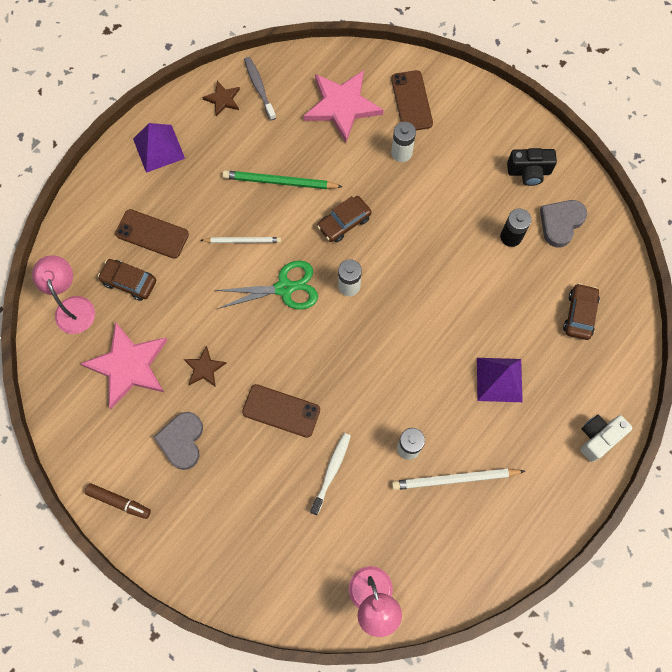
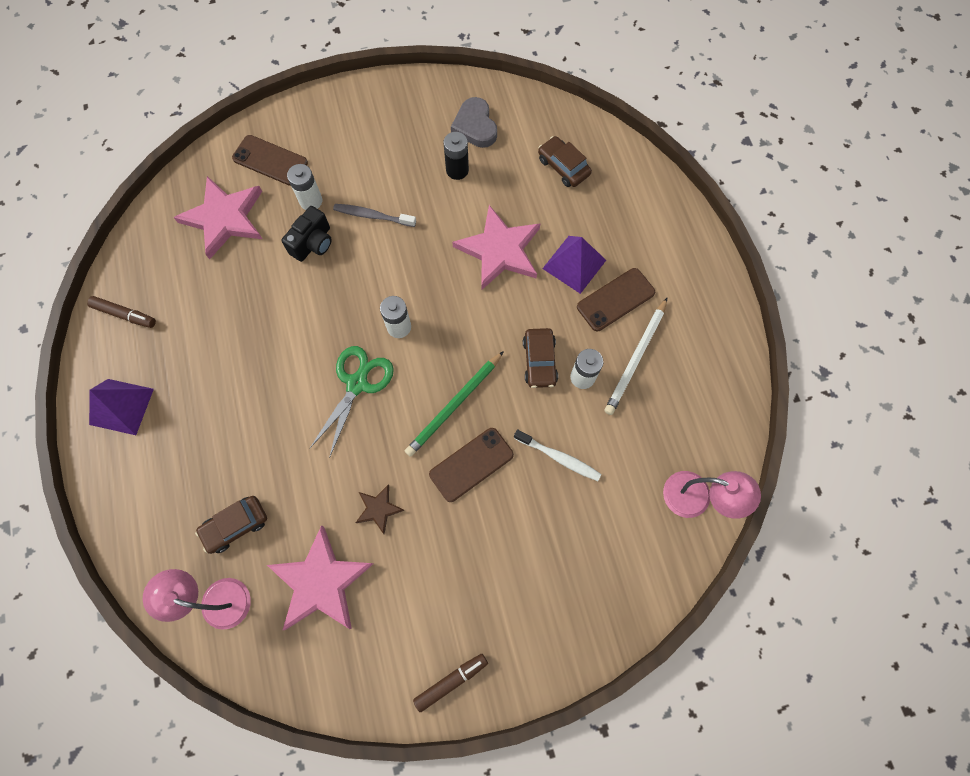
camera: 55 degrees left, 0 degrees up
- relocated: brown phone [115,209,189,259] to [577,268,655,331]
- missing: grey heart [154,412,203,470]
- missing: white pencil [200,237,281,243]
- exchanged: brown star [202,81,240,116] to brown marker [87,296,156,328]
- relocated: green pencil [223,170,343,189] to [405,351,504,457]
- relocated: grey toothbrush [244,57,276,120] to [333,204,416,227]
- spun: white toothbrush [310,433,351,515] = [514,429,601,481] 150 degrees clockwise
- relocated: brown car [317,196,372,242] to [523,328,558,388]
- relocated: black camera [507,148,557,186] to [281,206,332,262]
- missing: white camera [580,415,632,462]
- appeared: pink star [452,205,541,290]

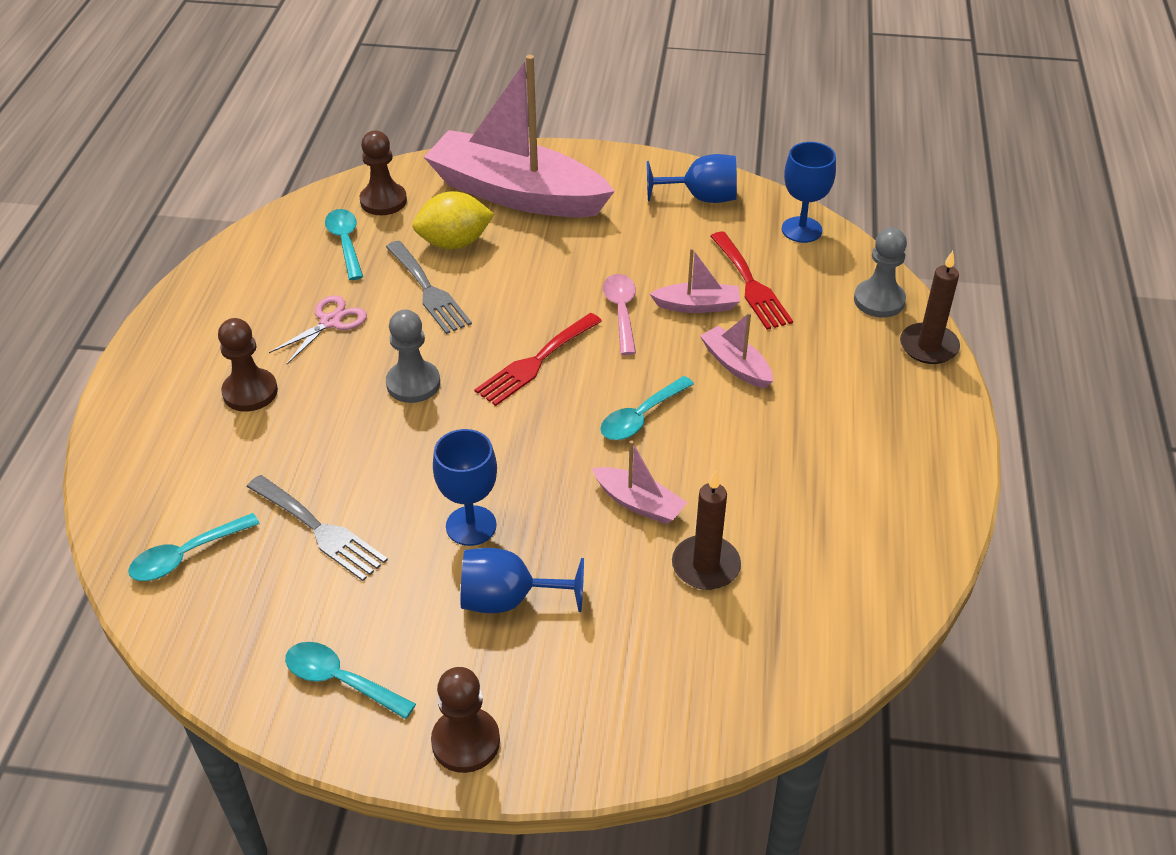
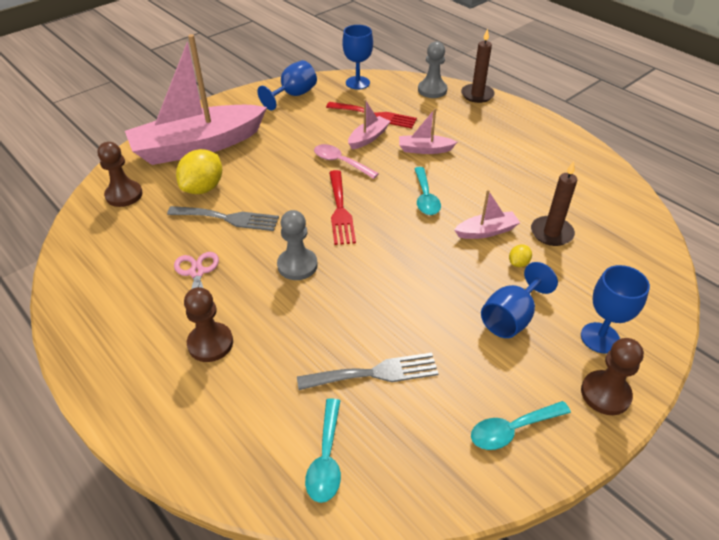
camera: 50 degrees left, 0 degrees up
- missing: turquoise spoon [325,209,363,280]
- relocated: blue goblet [433,429,497,546] to [581,265,650,353]
- appeared: yellow lemon [509,244,532,267]

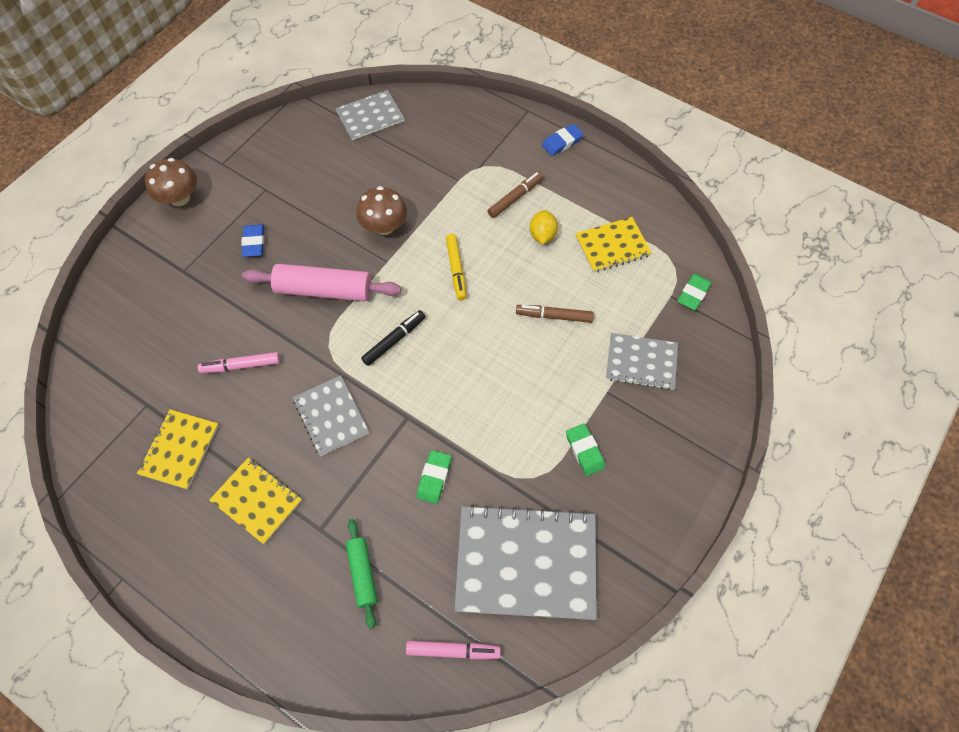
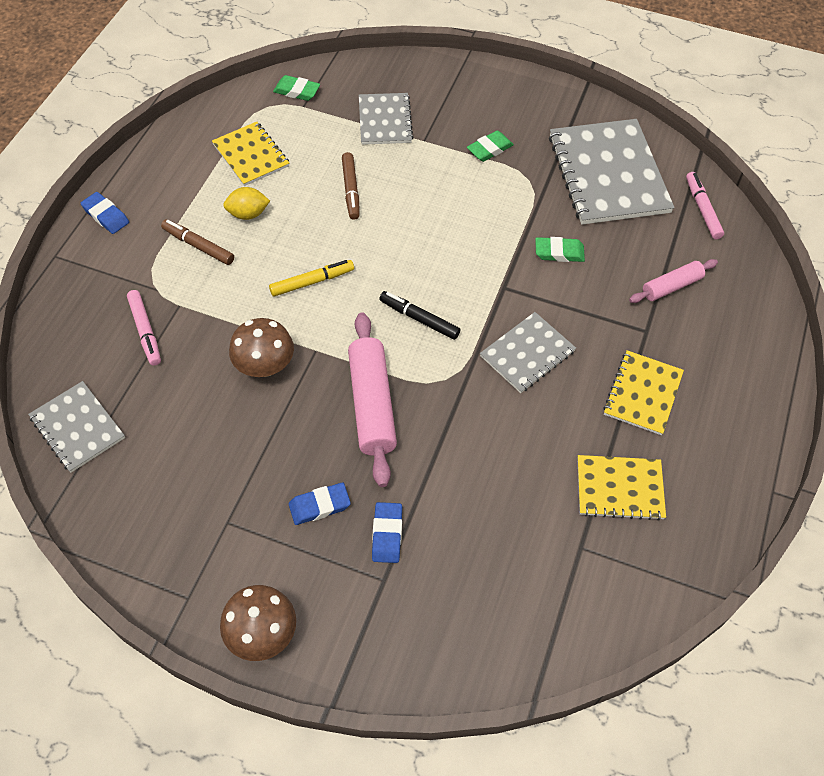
camera: 105 degrees left, 5 degrees down
- relocated: pink marker [198,352,280,373] to [127,290,161,366]
- colour: green rolling pin [346,519,378,629] to pink rolling pin [629,259,718,303]
- appeared: blue eraser [372,502,402,563]

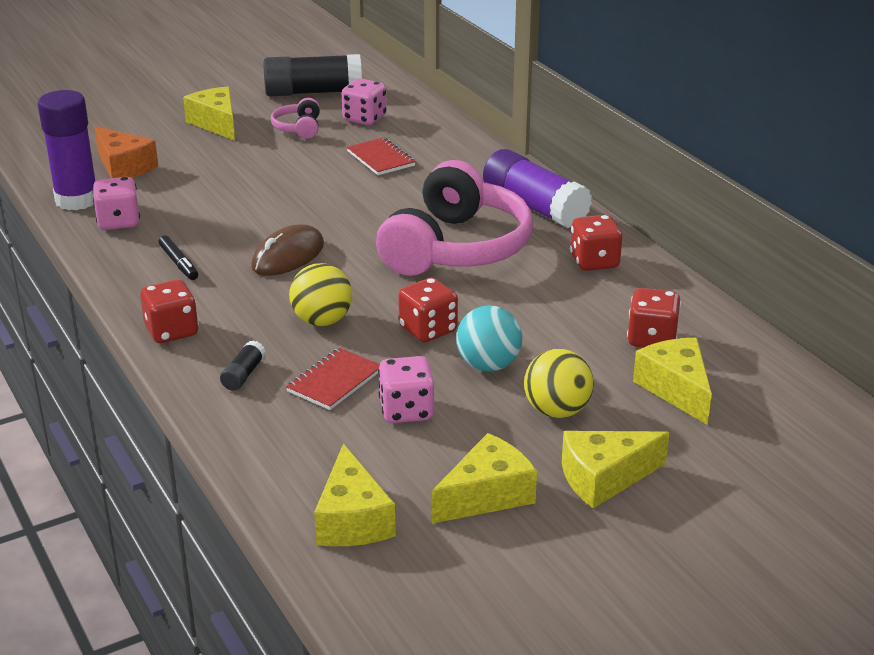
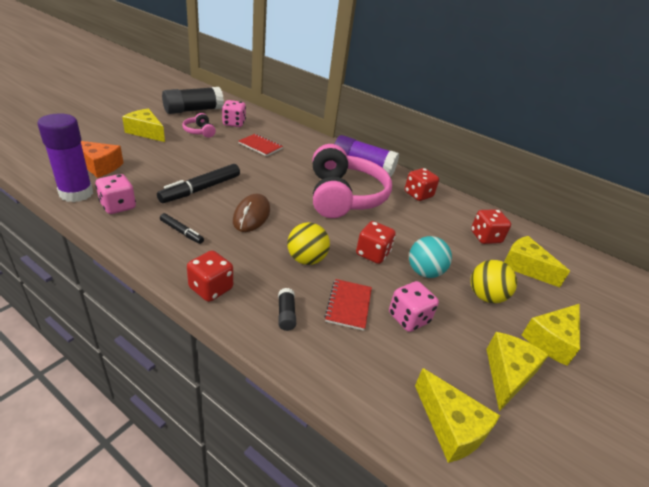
camera: 30 degrees left, 5 degrees up
- appeared: black marker [157,164,240,203]

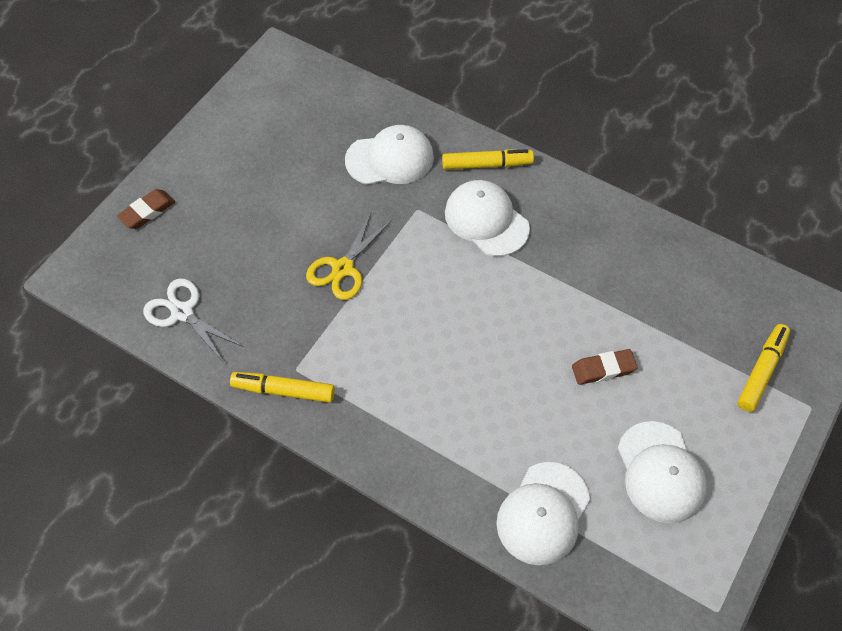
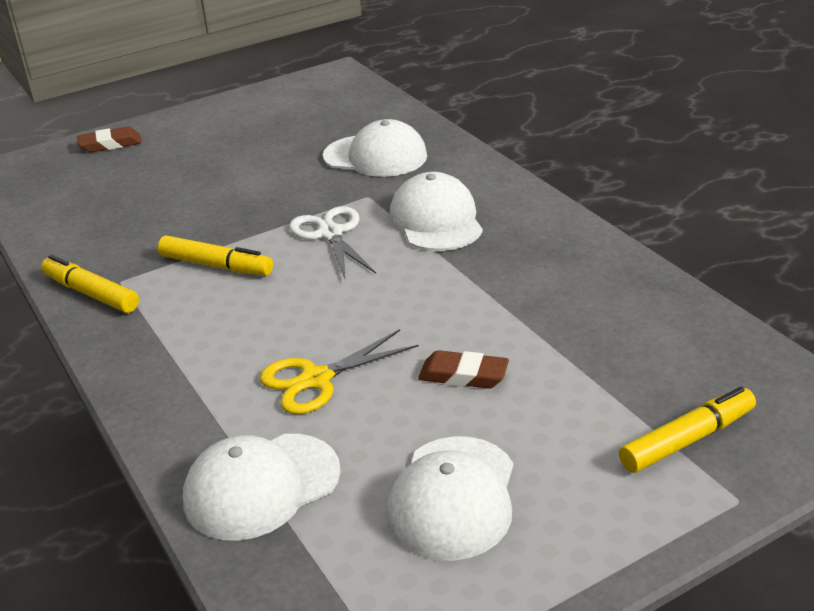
camera: 30 degrees right, 25 degrees down
- relocated: white scissors [143,279,243,363] to [289,206,376,278]
- relocated: yellow scissors [306,213,391,300] to [260,329,419,414]
- relocated: yellow marker [442,149,534,170] to [158,236,273,276]

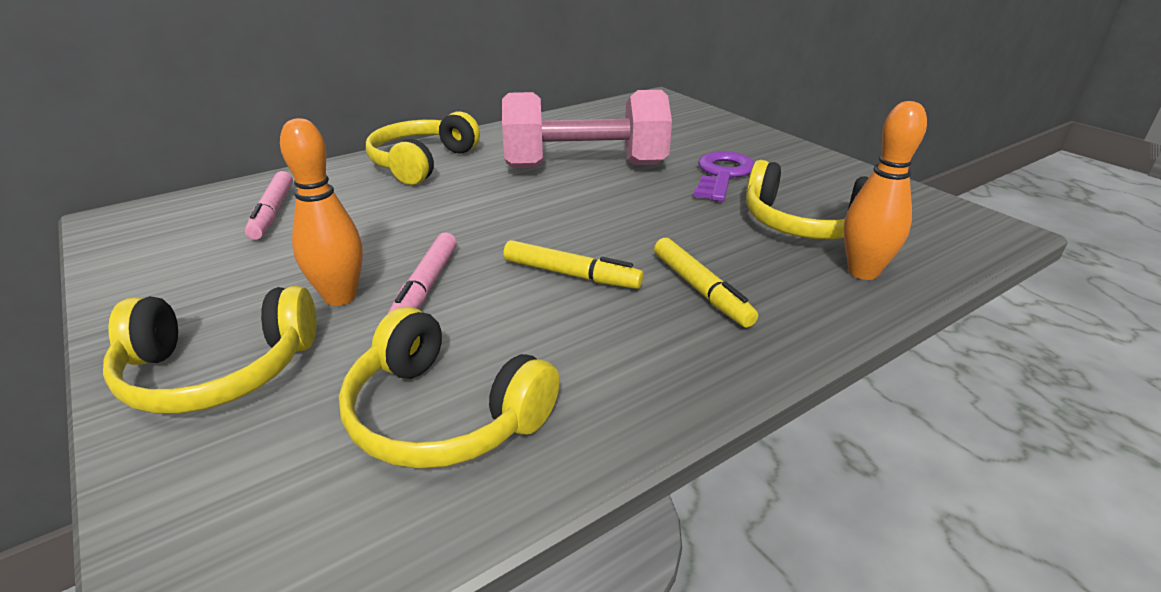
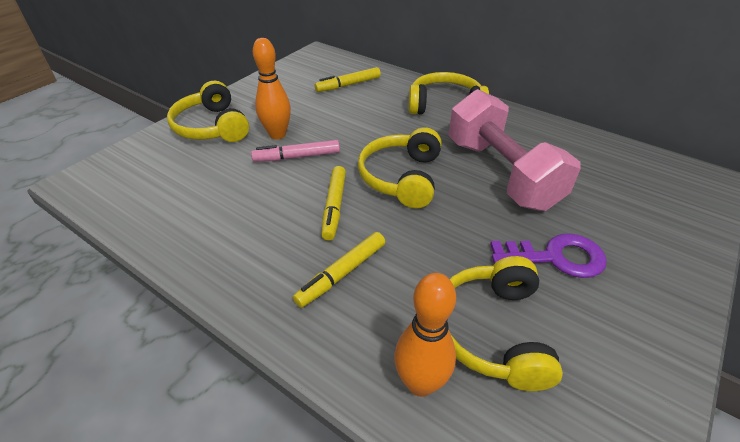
camera: 70 degrees right, 10 degrees up
- colour: pink marker [245,171,293,240] to yellow marker [315,67,381,92]
- relocated: yellow headphones [339,307,560,469] to [358,127,442,208]

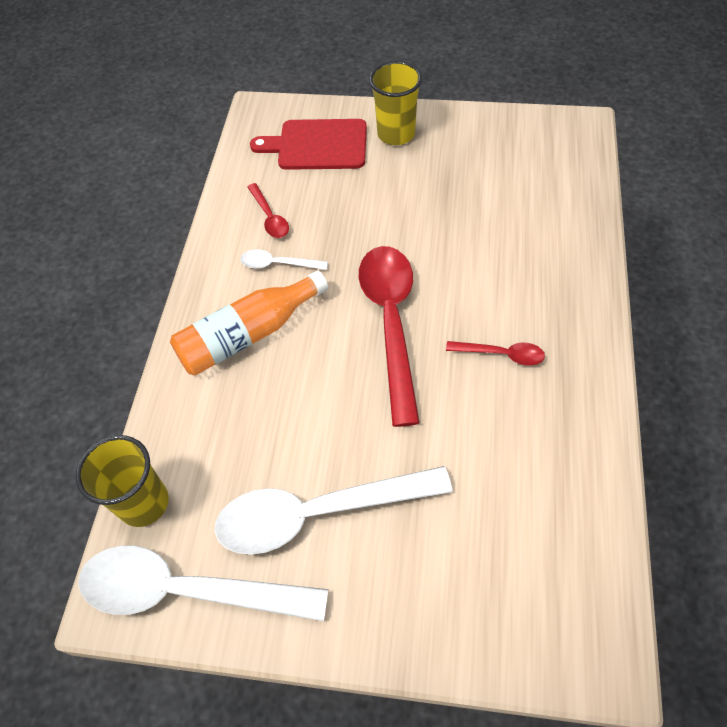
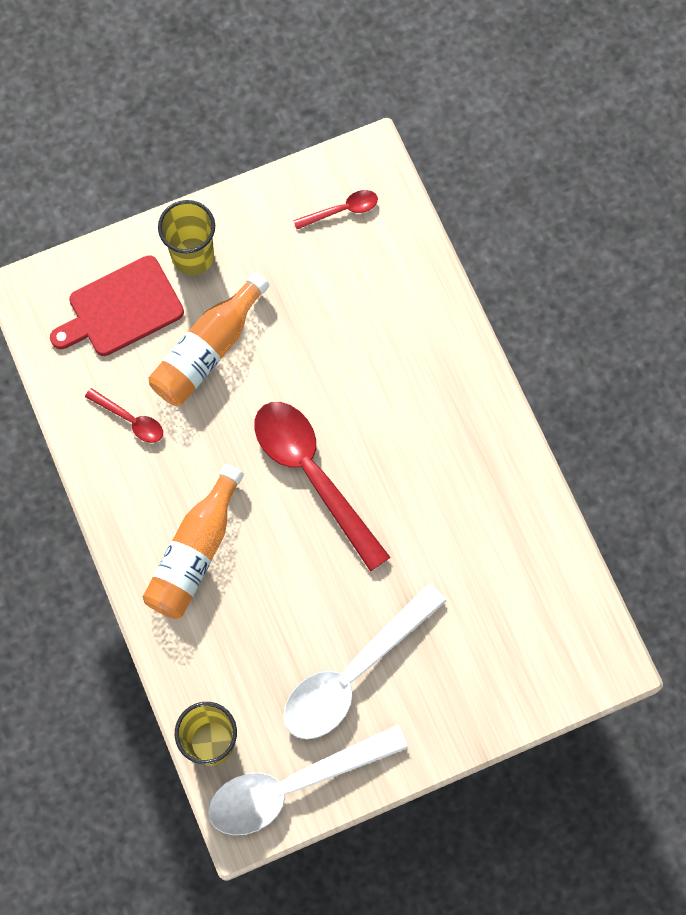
camera: 35 degrees left, 15 degrees up
- missing: white spoon [240,249,328,270]
- relocated: red spoon [446,341,545,366] to [293,190,378,229]
- appeared: orange bottle [149,272,269,406]

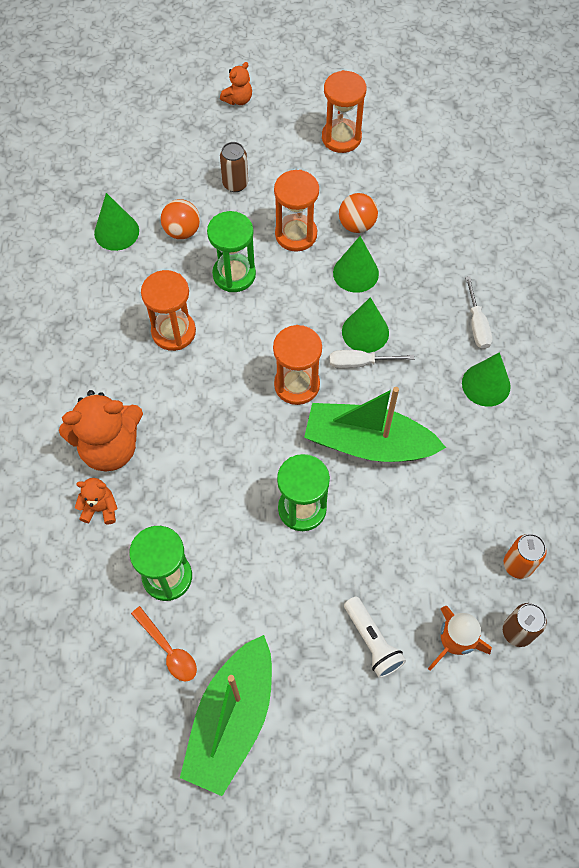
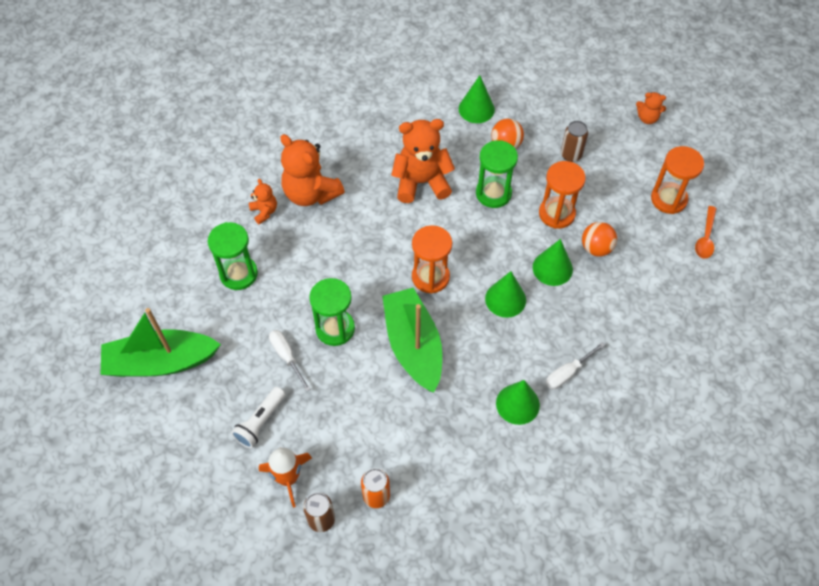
camera: 60 degrees right, 5 degrees down
- relocated: orange spoon [131,606,197,681] to [695,206,717,259]
- exchanged: orange hourglass [141,270,196,351] to orange teddy bear [391,119,455,203]
- relocated: white screwdriver [330,350,414,368] to [269,330,311,392]

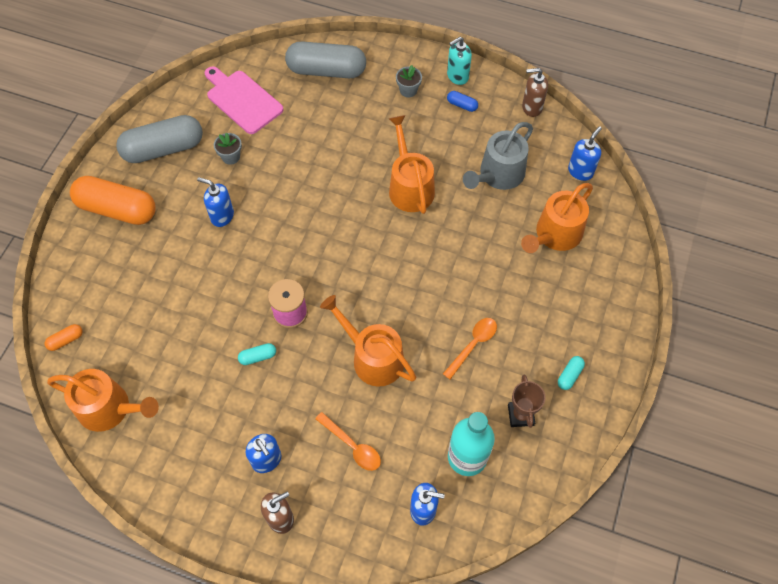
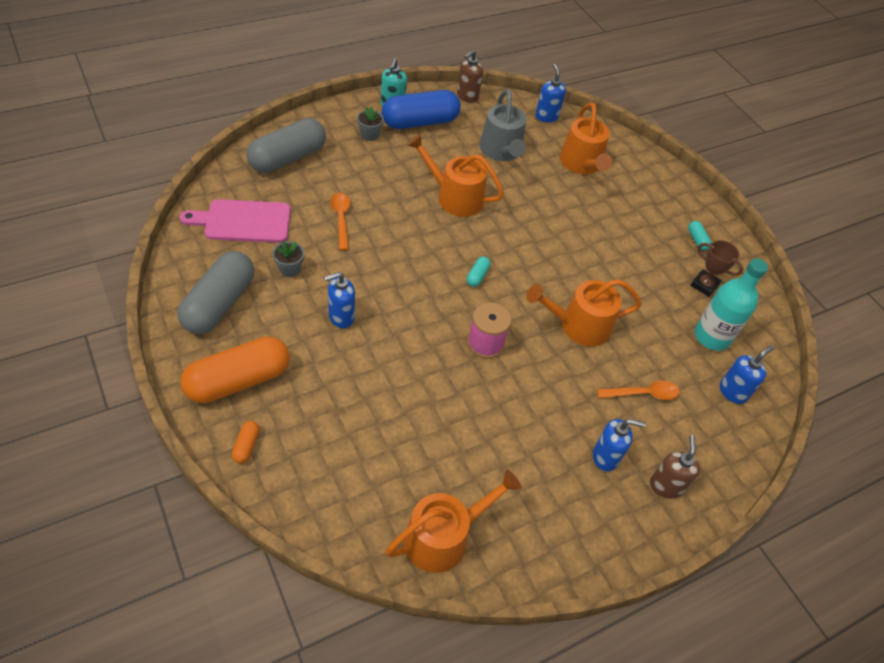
camera: 55 degrees left, 10 degrees down
- relocated: orange capsule [45,324,83,351] to [232,421,260,463]
- relocated: turquoise capsule [238,343,276,365] to [467,256,491,287]
- relocated: orange spoon [443,318,497,380] to [330,193,350,250]
- size: blue capsule [447,91,478,112] = [382,90,461,129] x2.47

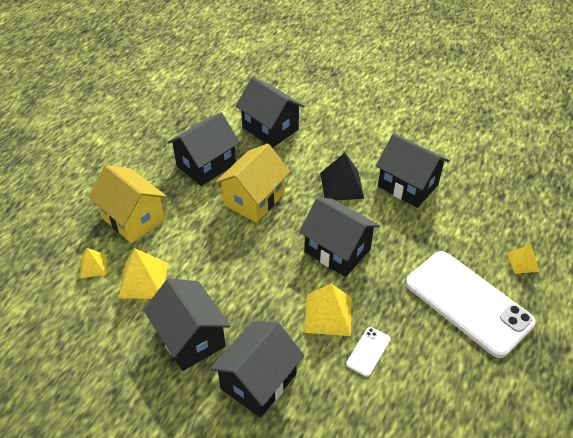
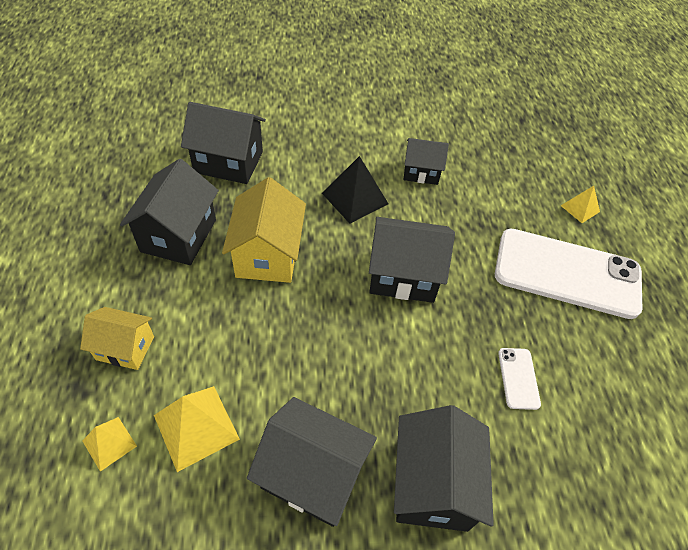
camera: 35 degrees left, 5 degrees up
- size: yellow house [88,165,167,243] = [80,307,154,370] x0.62
- missing: yellow pyramid [304,284,352,336]
- size: black house [376,134,449,208] = [404,138,449,185] x0.62

